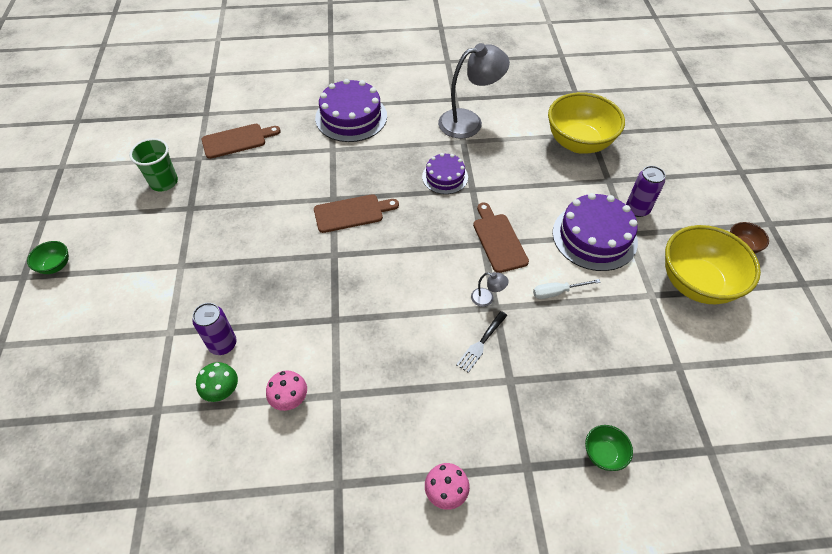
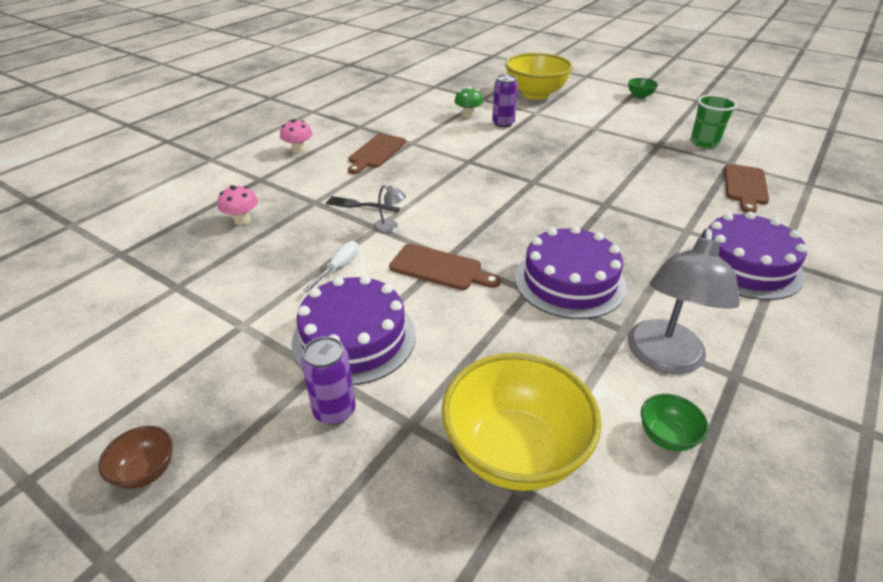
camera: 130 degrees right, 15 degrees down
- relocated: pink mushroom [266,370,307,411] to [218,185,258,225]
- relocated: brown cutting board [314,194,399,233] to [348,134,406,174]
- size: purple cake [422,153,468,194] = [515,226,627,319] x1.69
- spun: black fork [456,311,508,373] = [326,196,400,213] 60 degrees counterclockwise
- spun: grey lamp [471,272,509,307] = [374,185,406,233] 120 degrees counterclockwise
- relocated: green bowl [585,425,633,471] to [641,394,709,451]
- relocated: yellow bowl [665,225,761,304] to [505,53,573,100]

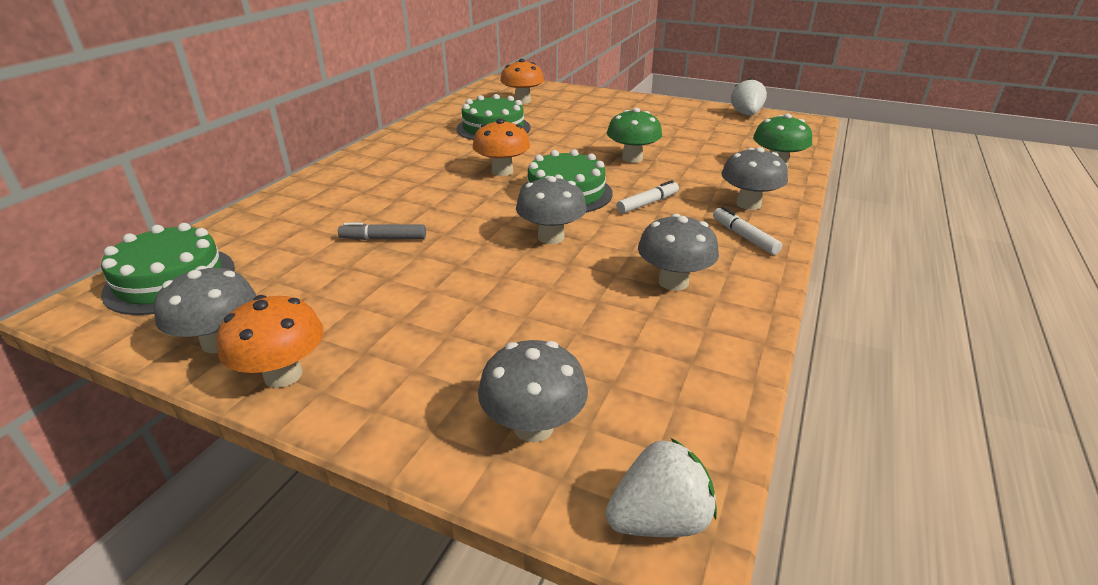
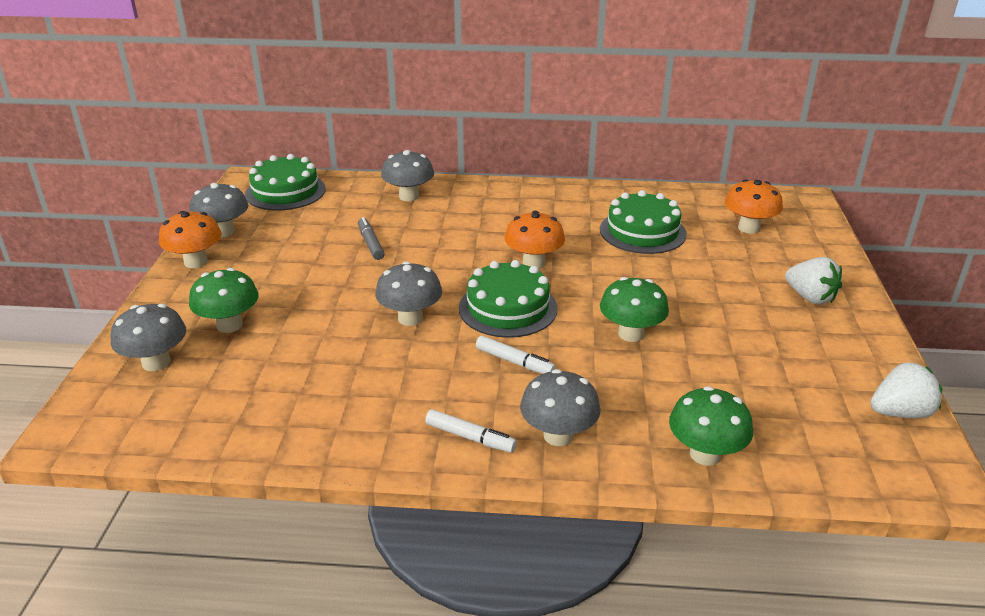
camera: 70 degrees right, 0 degrees up
- relocated: white strawberry [605,438,717,537] to [785,257,842,305]
- relocated: grey mushroom [638,214,719,291] to [381,150,434,201]
- spun: white marker [713,207,782,255] = [425,409,517,453] 75 degrees clockwise
- appeared: green mushroom [189,268,259,333]

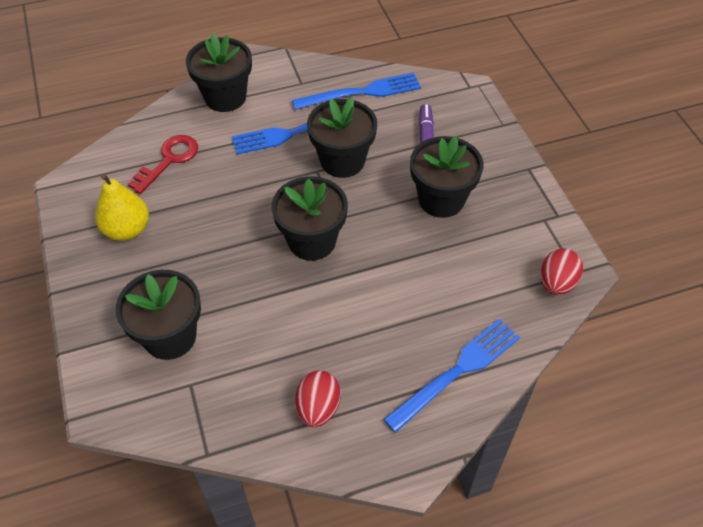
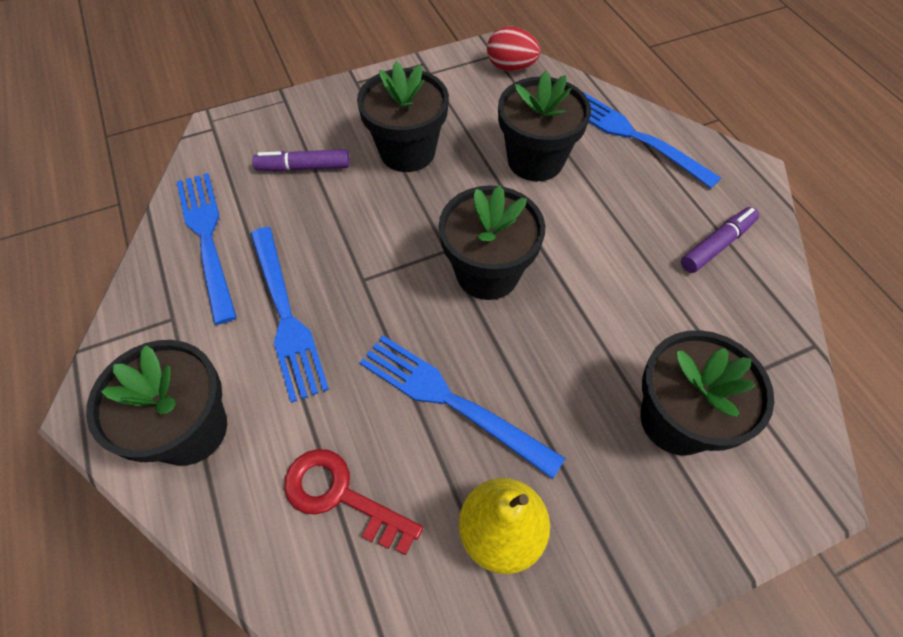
camera: 95 degrees left, 5 degrees up
- exchanged: red egg [296,370,341,427] to purple marker [681,207,759,273]
- relocated: black flower pot [307,97,377,178] to [498,71,591,181]
- appeared: blue fork [360,335,565,479]

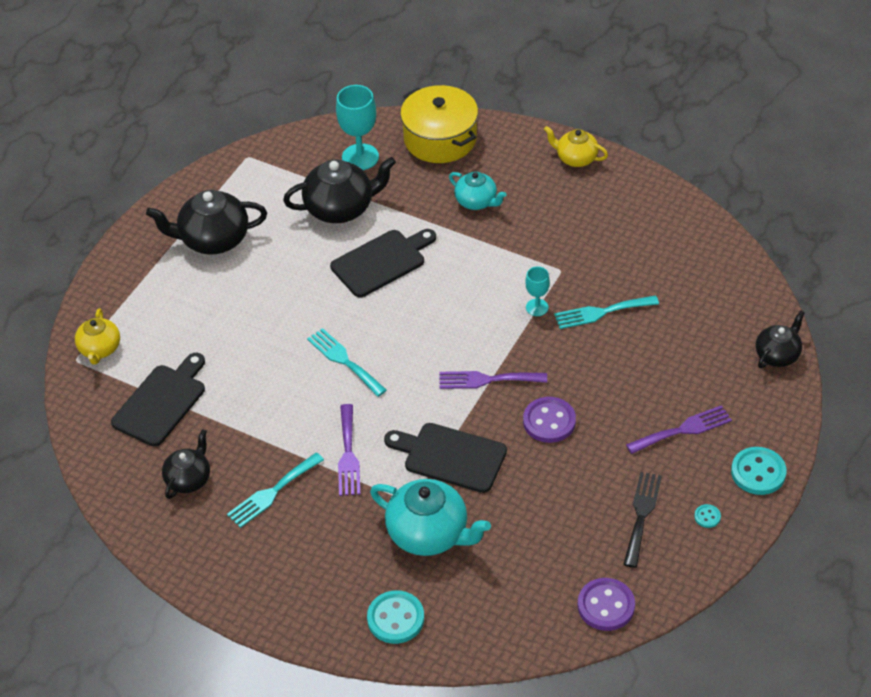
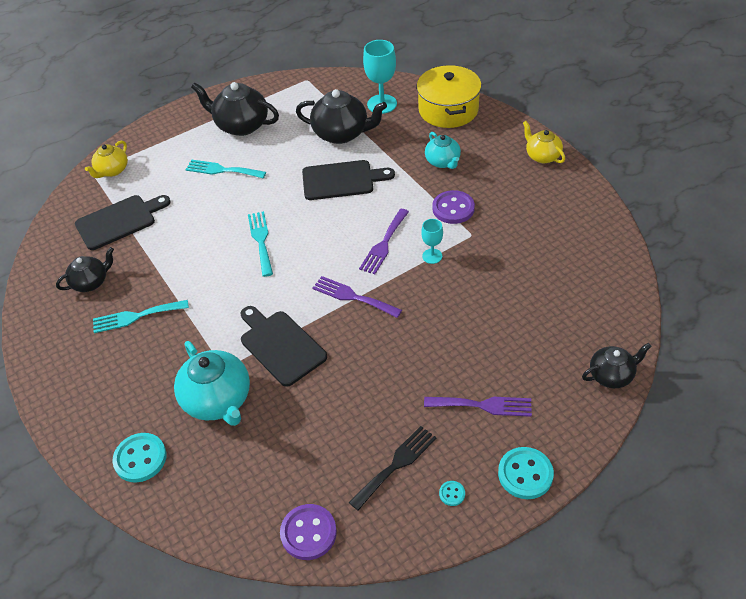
camera: 30 degrees right, 0 degrees up
- relocated: purple fork [338,404,361,496] to [359,209,409,274]
- relocated: purple button [523,397,576,443] to [432,190,475,224]
- relocated: turquoise fork [554,295,659,329] to [186,160,266,178]

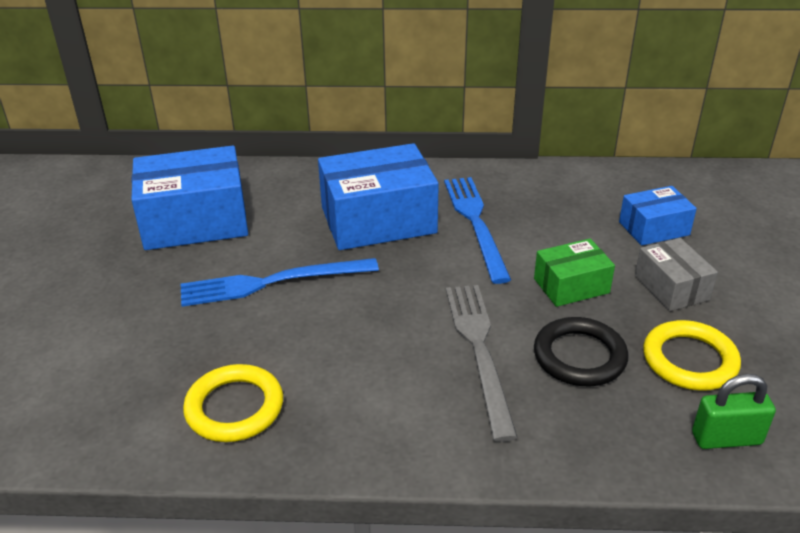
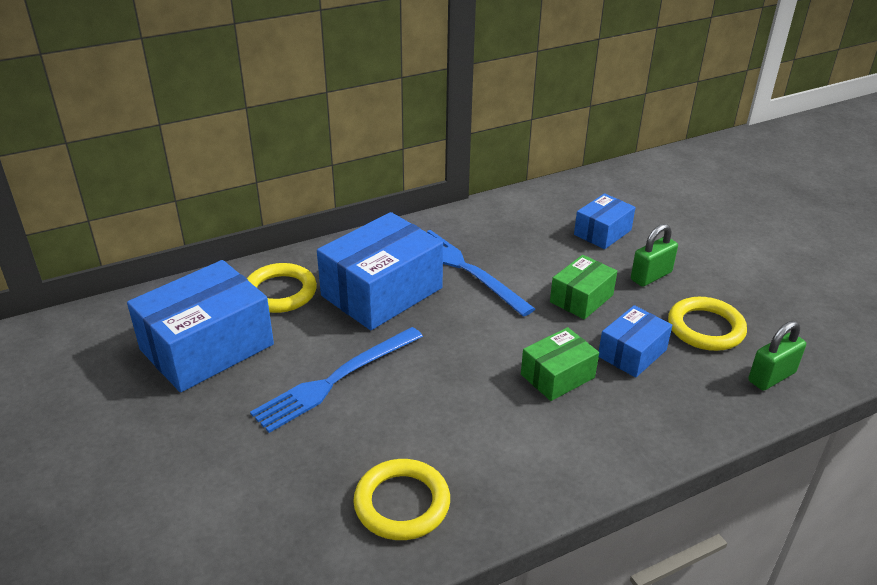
camera: 30 degrees left, 0 degrees up
- exchanged: grey fork [446,285,518,442] to green box [521,327,599,401]
- exchanged: black ring [534,317,629,386] to blue box [599,305,673,378]
- exchanged: grey box [635,238,718,311] to green padlock [631,224,678,287]
- appeared: yellow ring [247,263,317,313]

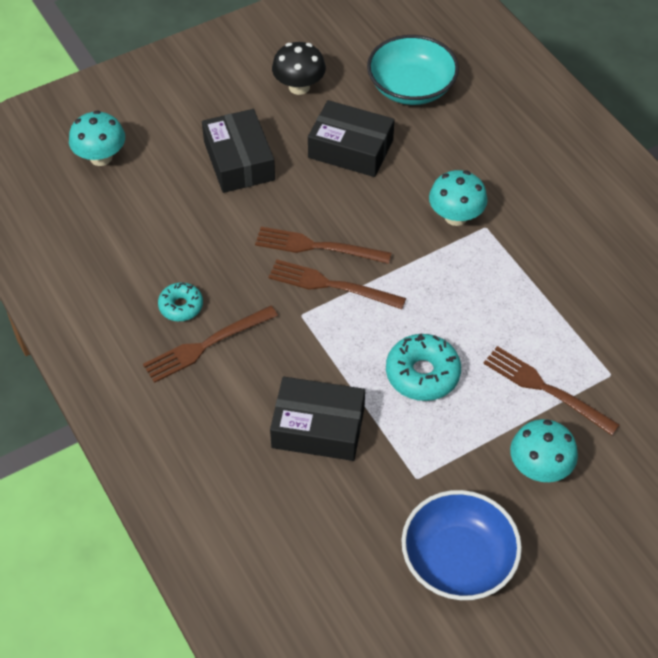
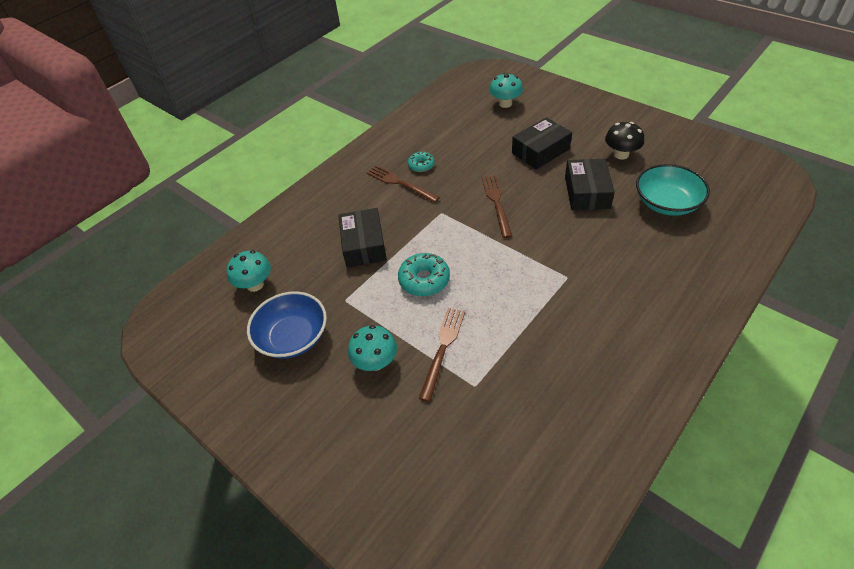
camera: 75 degrees right, 5 degrees down
- missing: brown fork [269,260,406,309]
- relocated: turquoise mushroom [429,170,488,226] to [227,250,271,292]

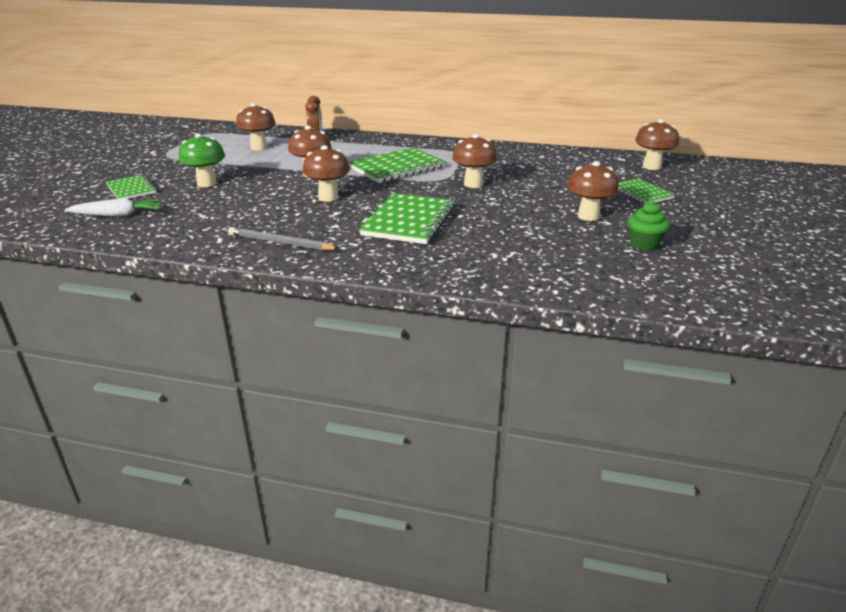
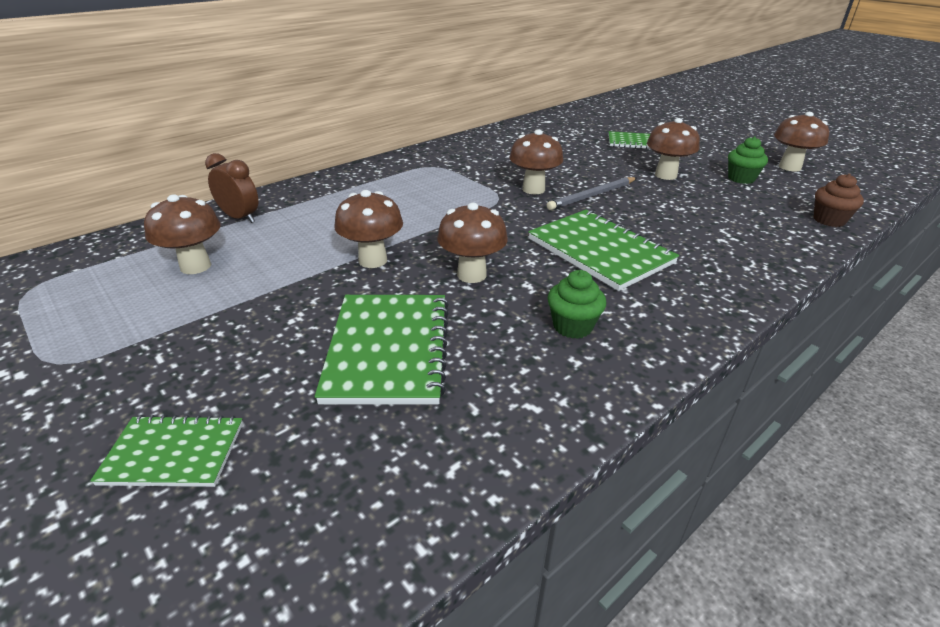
camera: 55 degrees left, 5 degrees up
- missing: white carrot [65,198,162,217]
- missing: green mushroom [179,133,225,187]
- relocated: grey pencil [228,227,339,251] to [547,177,637,210]
- relocated: green notebook [348,147,446,183] to [315,295,449,404]
- relocated: brown mushroom [635,119,679,170] to [774,112,829,171]
- appeared: green cupcake [548,270,606,339]
- appeared: brown cupcake [813,174,864,227]

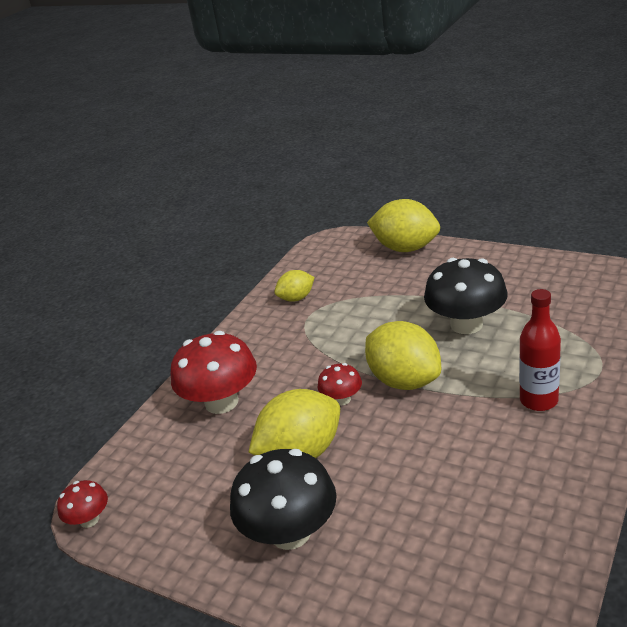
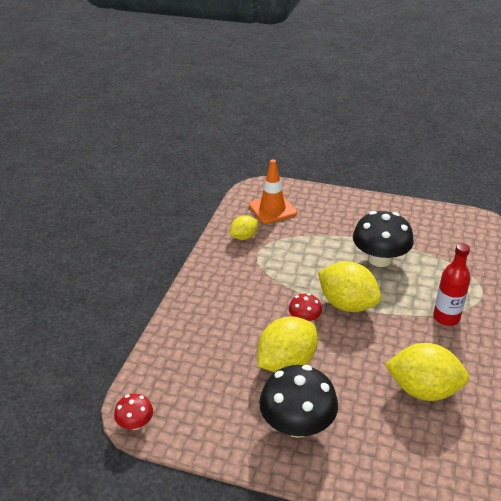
camera: 15 degrees left, 5 degrees up
- missing: red mushroom [171,331,257,414]
- relocated: yellow lemon [367,199,440,252] to [385,343,469,401]
- appeared: orange traffic cone [249,159,297,224]

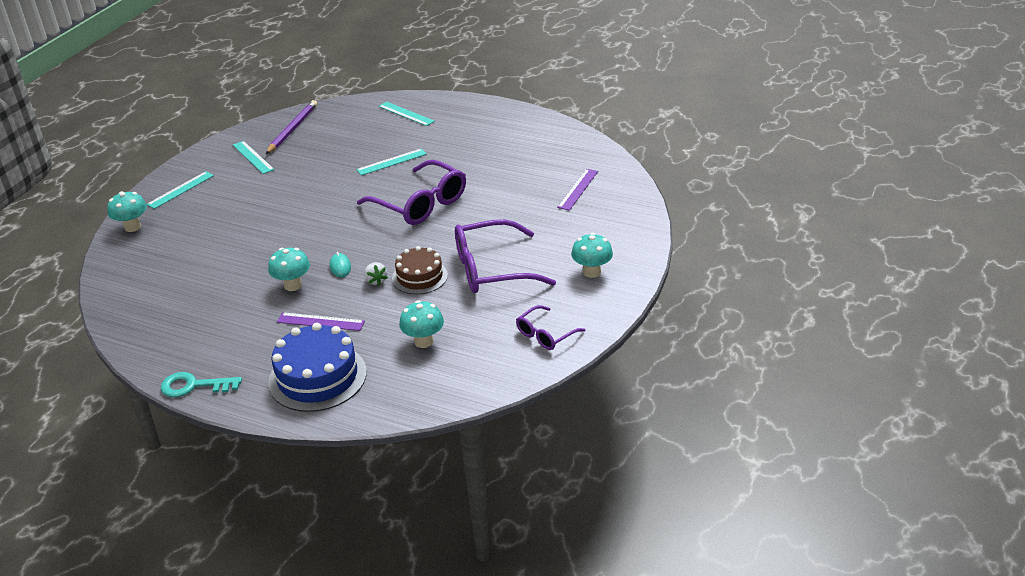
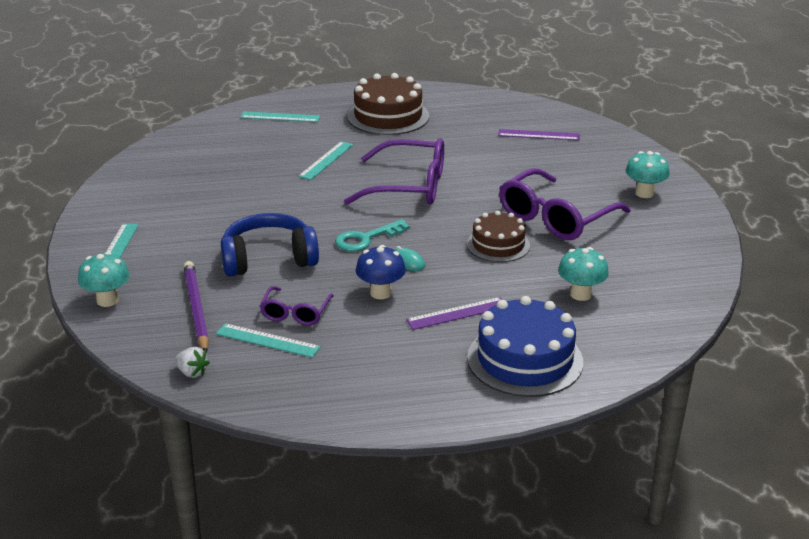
camera: 35 degrees left, 5 degrees down
- relocated: turquoise key [161,372,242,397] to [335,219,410,251]
- relocated: turquoise ruler [233,141,274,174] to [216,323,321,358]
- relocated: purple pencil [266,100,317,154] to [184,261,209,352]
- colour: turquoise mushroom [268,248,310,291] to blue mushroom [356,245,406,299]
- relocated: white strawberry [364,262,388,286] to [175,347,210,378]
- relocated: purple glasses [516,305,586,350] to [260,286,334,325]
- spun: purple ruler [557,169,598,211] = [498,129,580,140] 75 degrees counterclockwise
- appeared: blue headphones [221,213,319,276]
- appeared: brown cake [347,73,429,135]

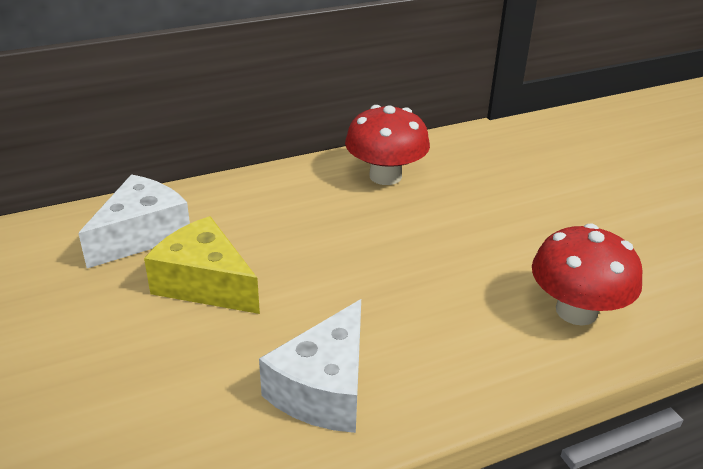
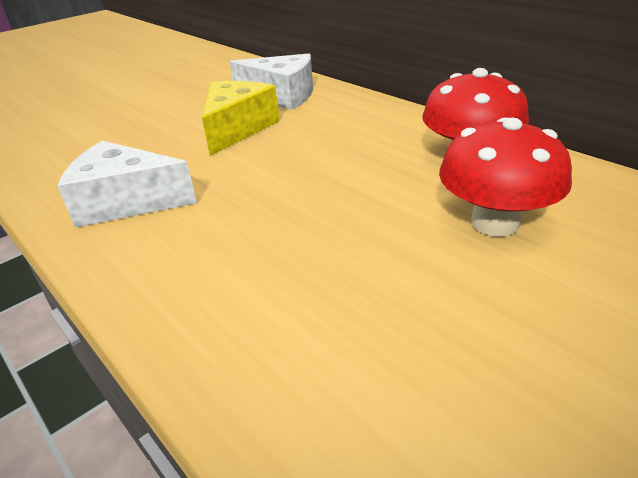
camera: 75 degrees right, 0 degrees up
- relocated: red mushroom [532,223,643,326] to [439,117,572,237]

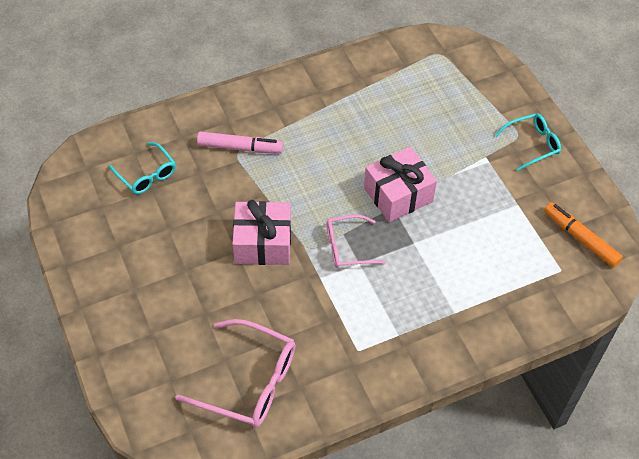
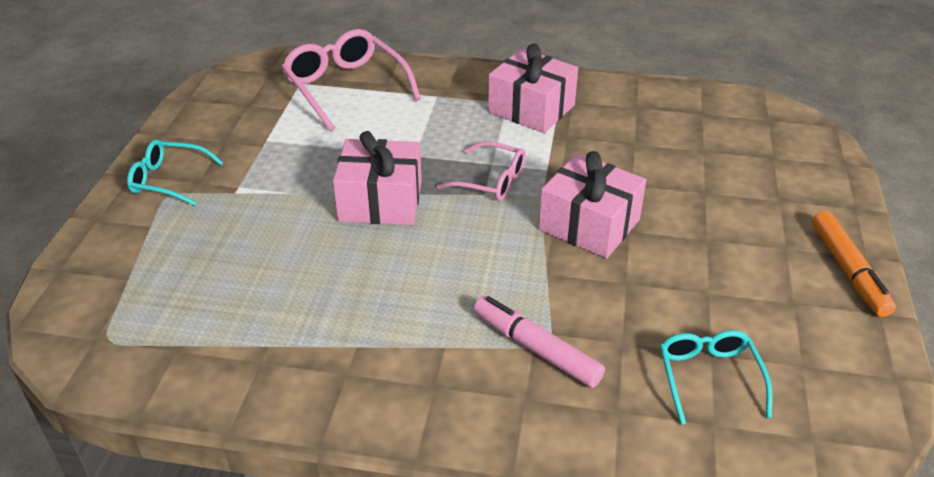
camera: 145 degrees left, 15 degrees down
- relocated: pink glasses [175,319,295,427] to [281,29,421,131]
- relocated: orange marker [544,202,623,268] to [812,211,896,317]
- appeared: pink gift [488,44,578,133]

